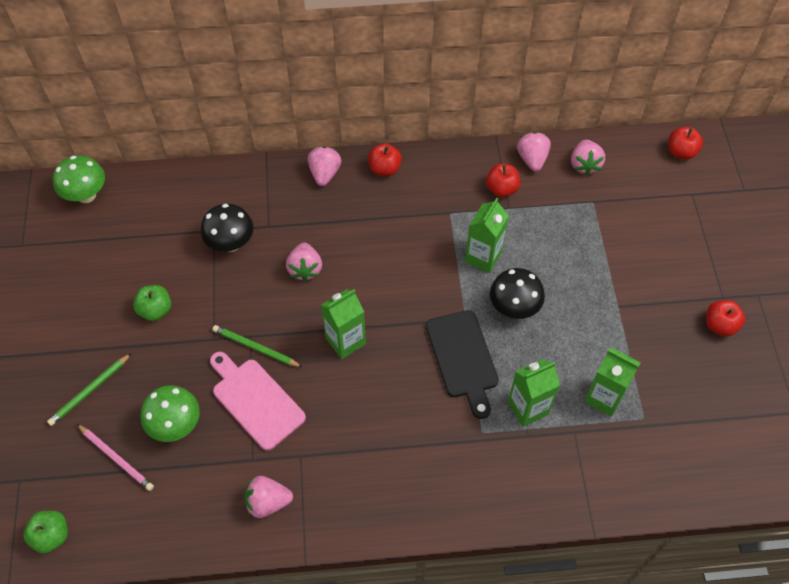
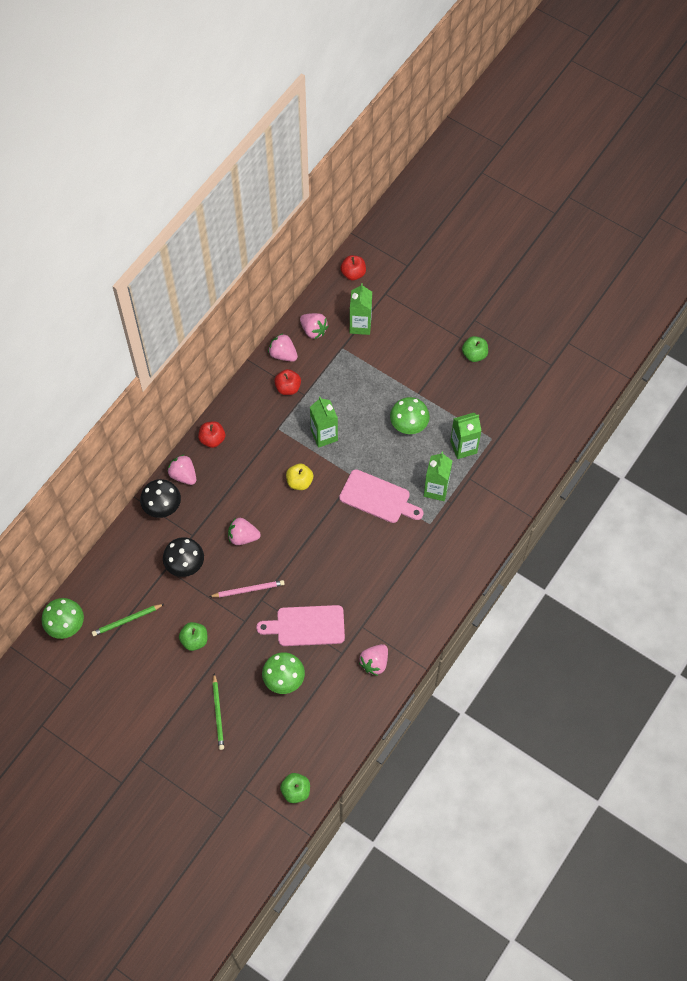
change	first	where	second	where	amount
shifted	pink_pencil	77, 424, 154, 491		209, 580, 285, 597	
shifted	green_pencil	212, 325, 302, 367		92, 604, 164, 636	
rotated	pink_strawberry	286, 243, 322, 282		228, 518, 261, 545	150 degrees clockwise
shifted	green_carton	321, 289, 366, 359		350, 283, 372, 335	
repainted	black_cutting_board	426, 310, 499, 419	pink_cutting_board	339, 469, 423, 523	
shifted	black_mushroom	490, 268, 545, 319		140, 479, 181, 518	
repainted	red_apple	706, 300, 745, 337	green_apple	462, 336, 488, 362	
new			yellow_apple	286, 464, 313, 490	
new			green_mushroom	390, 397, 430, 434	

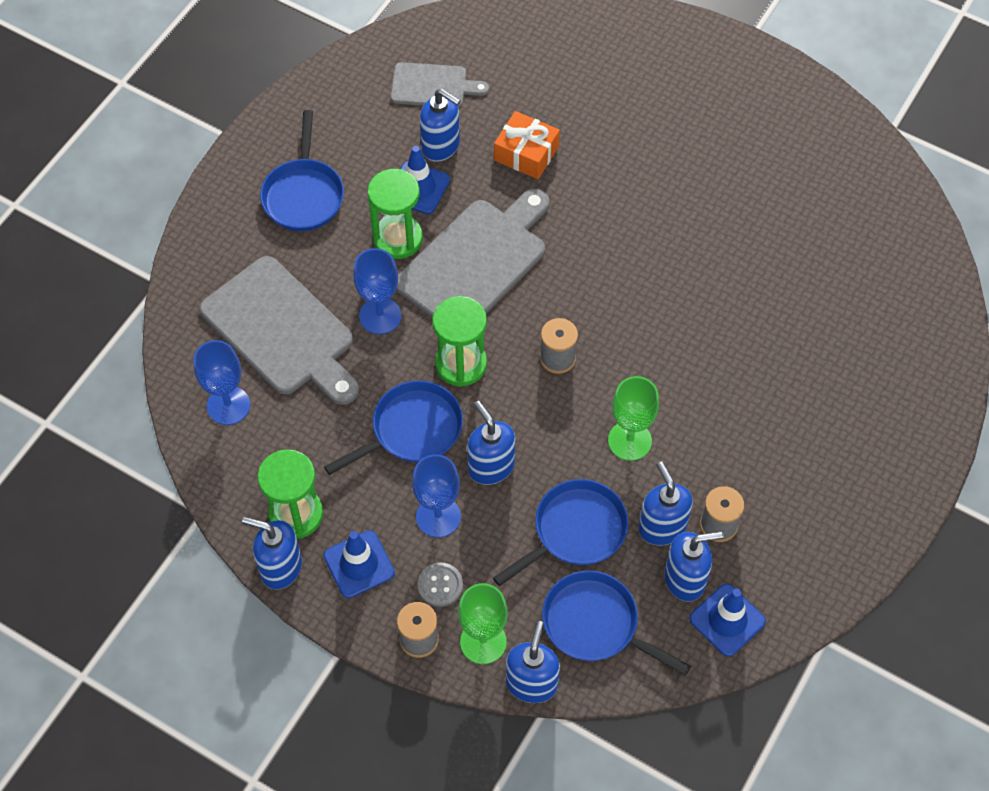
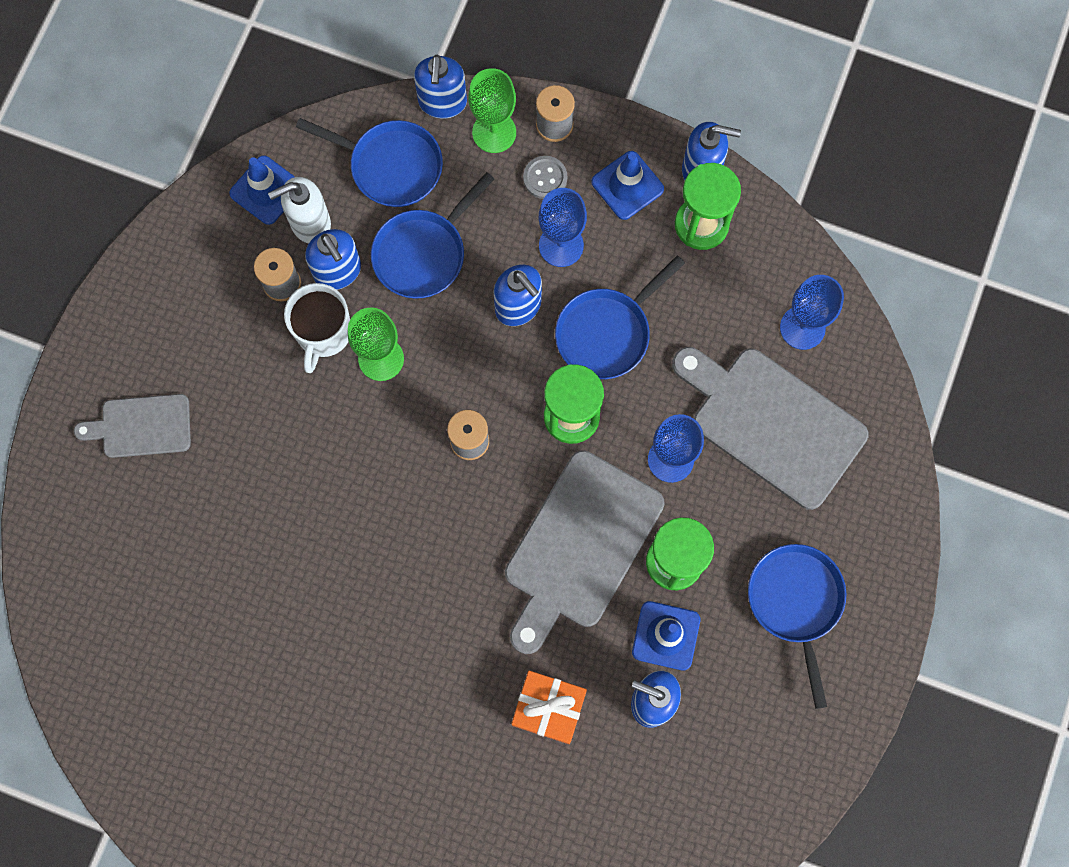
change	first	where	second	where	amount
shifted	grey_cutting_board	391, 62, 489, 107		74, 394, 191, 458	
repainted	blue_soap_dispenser	664, 531, 724, 602	white_soap_dispenser	268, 177, 331, 244	
new			white_mug	284, 283, 350, 373	

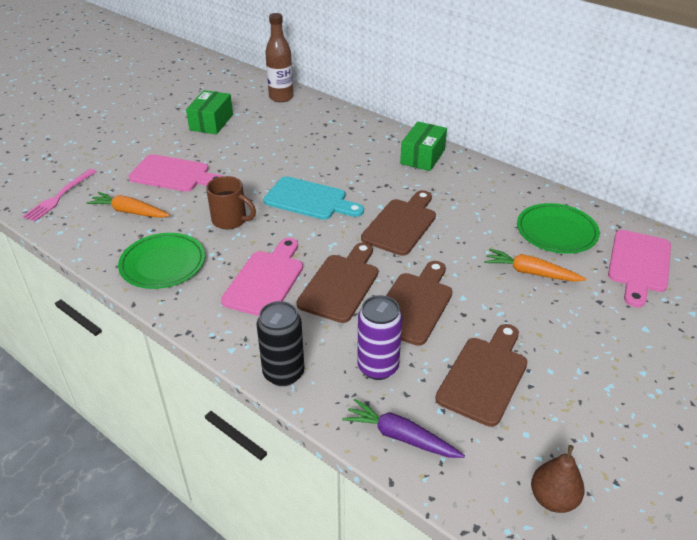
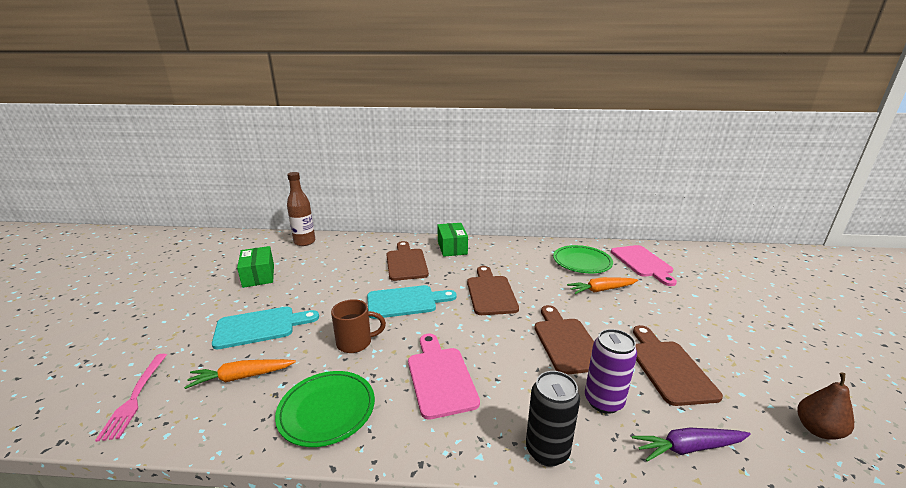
change	first	where	second	where	amount
repainted	pink_cutting_board	129, 154, 222, 192	turquoise_cutting_board	212, 307, 319, 349	
shifted	brown_cutting_board	296, 242, 378, 323		387, 241, 429, 281	

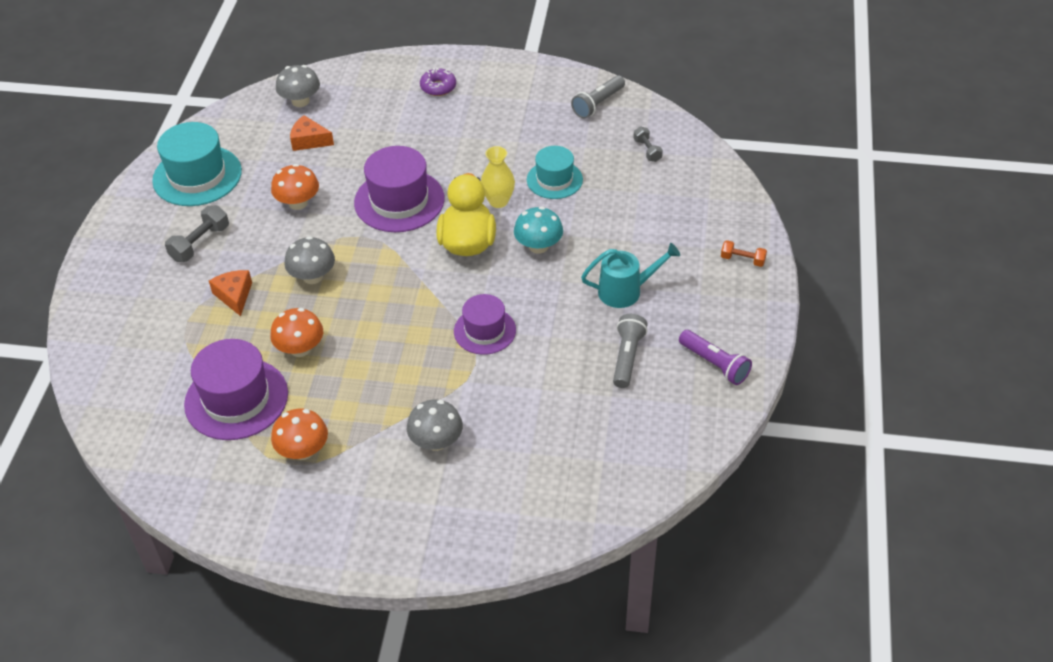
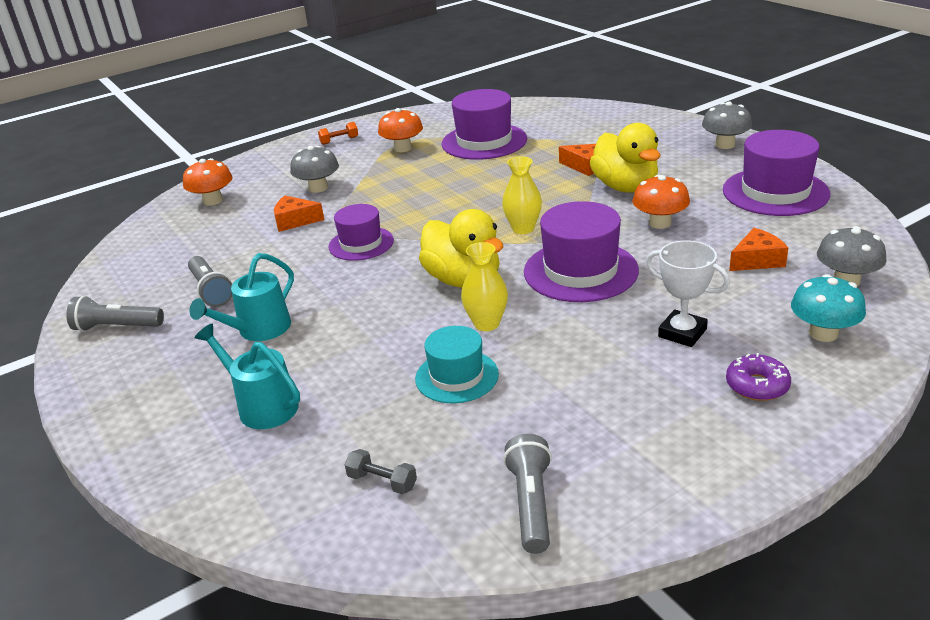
change	first	where	second	where	amount
repainted	turquoise_hat	152, 122, 242, 206	purple_hat	723, 130, 830, 216	
gone	grey_dumbbell	165, 205, 229, 262			
shifted	orange_mushroom	270, 308, 323, 357		183, 158, 233, 206	
shifted	grey_mushroom	284, 236, 335, 284		702, 101, 752, 149	
shifted	turquoise_mushroom	514, 206, 563, 254		791, 274, 866, 342	
repainted	purple_flashlight	679, 330, 752, 385	grey_flashlight	66, 296, 164, 332	
shifted	orange_dumbbell	721, 240, 767, 267		318, 122, 358, 145	
new			turquoise_watering_can	194, 324, 300, 429	
new			orange_cheese	274, 196, 324, 232	
new			yellow_vase	502, 156, 542, 234	
new			yellow_duck	590, 123, 661, 193	
new			white_trophy	646, 240, 730, 347	

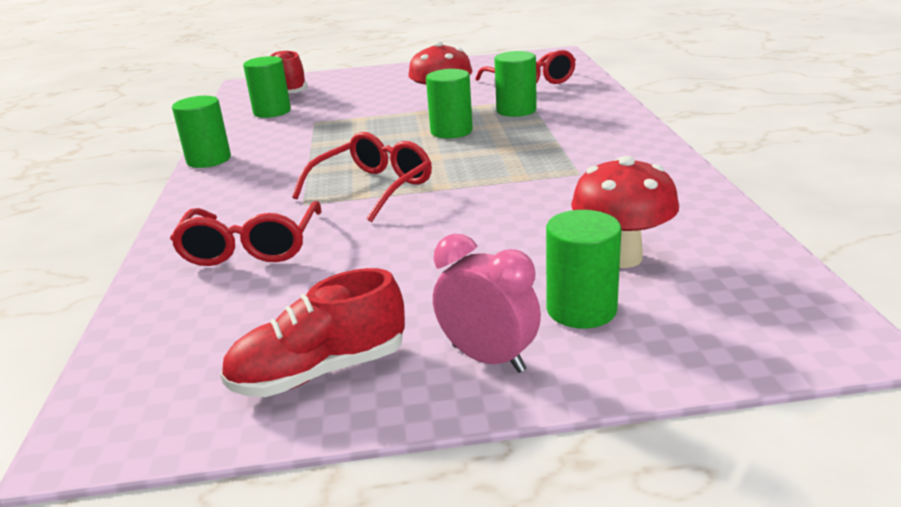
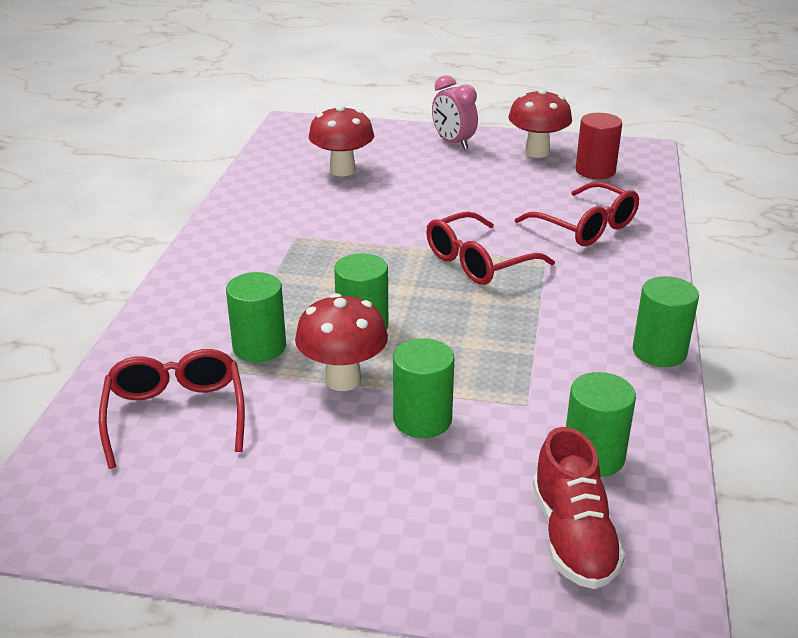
change	first	where	second	where	amount
rotated	red_glasses	170, 201, 322, 266		515, 182, 639, 246	120 degrees clockwise
swapped	red_shoe	220, 268, 405, 397	red_mushroom	509, 88, 572, 158	
shifted	green_cylinder	546, 210, 621, 328		393, 338, 455, 438	
new			red_cylinder	576, 113, 622, 179	

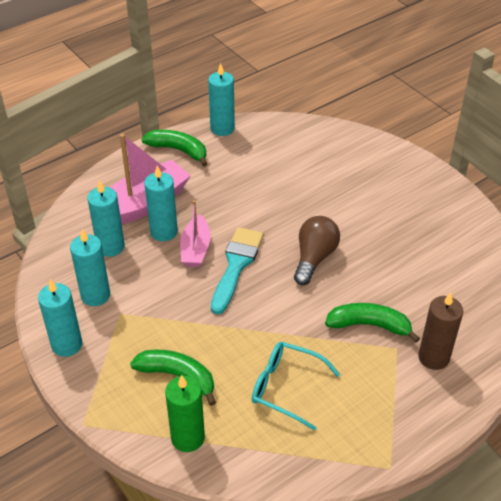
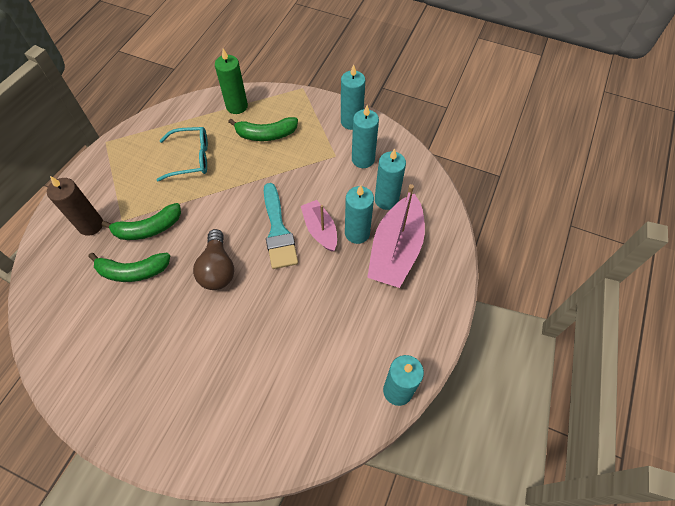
change	first	where	second	where	amount
shifted	green_banana	141, 130, 207, 167		88, 253, 170, 282	

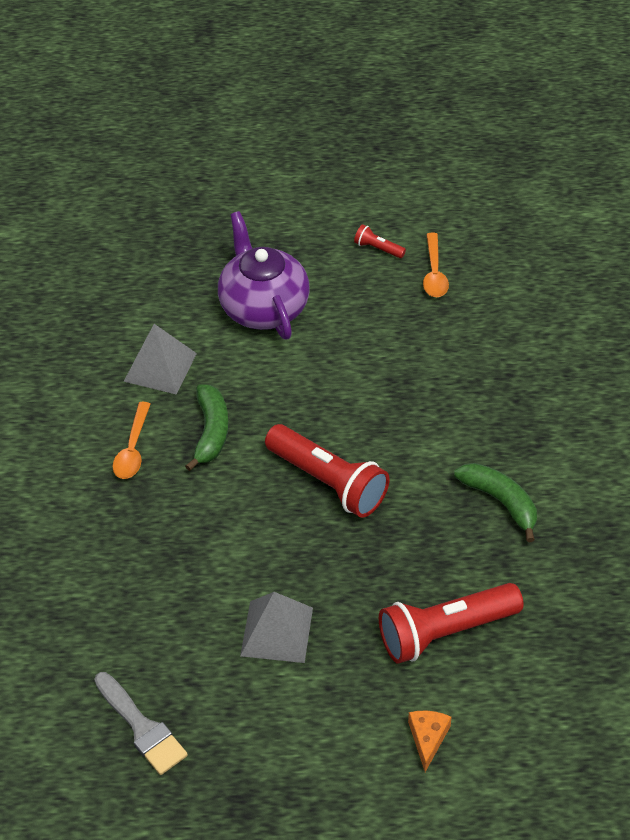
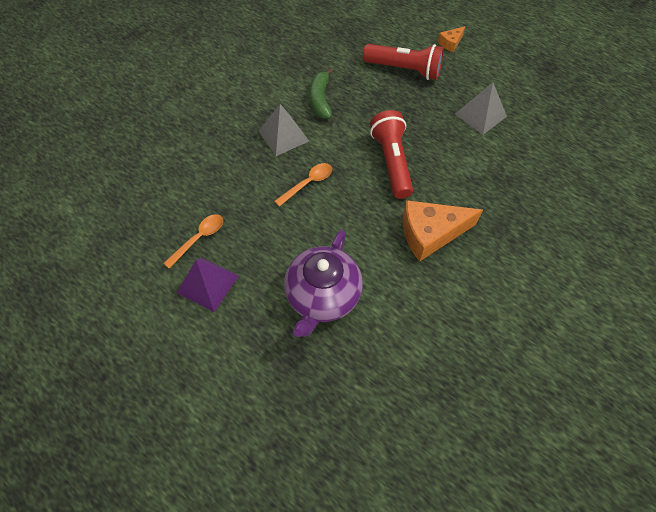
change	first	where	second	where	amount
gone	grey_brush	94, 672, 188, 775			
shifted	orange_spoon	113, 402, 151, 479		275, 163, 332, 207	
shifted	grey_pyramid	124, 324, 197, 395		259, 104, 309, 156	
swapped	green_banana	185, 384, 229, 471	orange_cheese	403, 200, 483, 262	
swapped	red_flashlight	354, 224, 406, 258	purple_pyramid	177, 258, 239, 312	

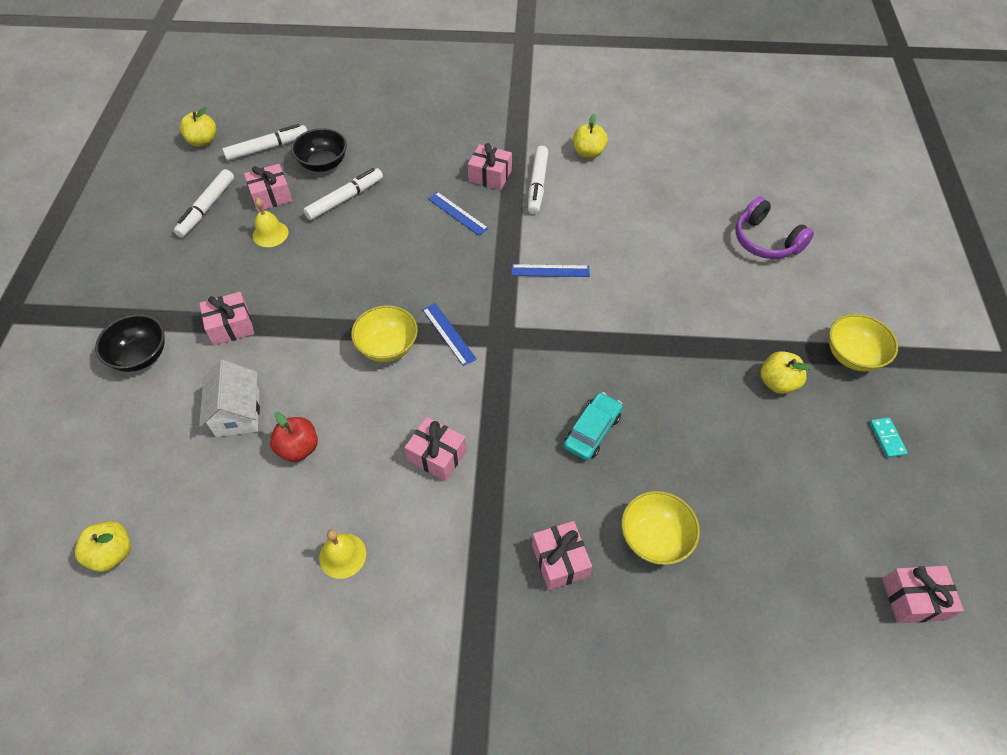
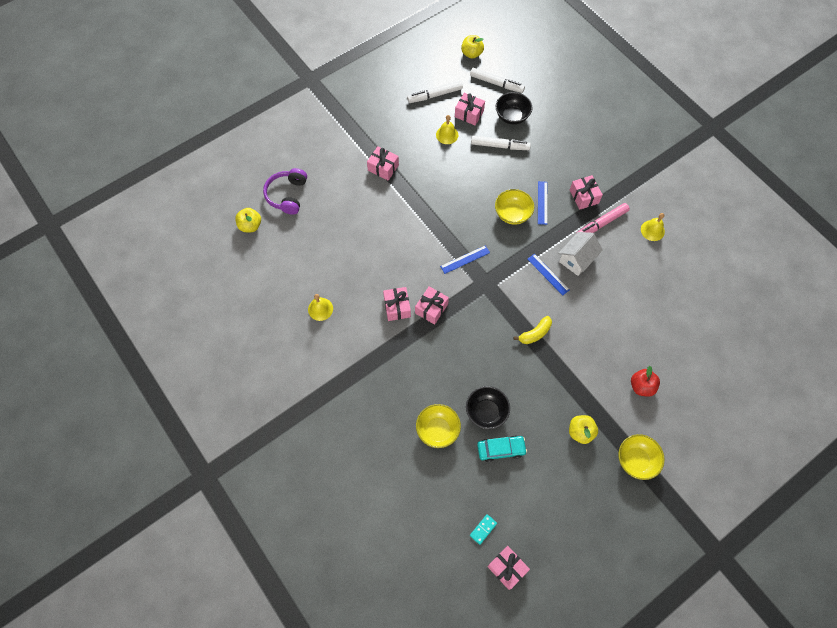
change	first	where	second	where	amount
shifted	black_bowl	95, 314, 165, 372		466, 386, 510, 429	
shifted	white_house	199, 360, 260, 437		558, 232, 603, 276	
shifted	red_apple	270, 412, 318, 462		631, 366, 660, 397	
shifted	yellow_bowl	351, 305, 418, 362		495, 189, 534, 225	
rotated	blue_ruler	422, 303, 477, 366		440, 245, 490, 274	45 degrees clockwise
repainted	white_marker	528, 146, 548, 214	pink_marker	578, 203, 630, 233	
shifted	pink_gift	532, 521, 592, 590		415, 286, 449, 325	
shifted	turquoise_car	564, 392, 623, 461		477, 435, 527, 462	
swapped	yellow_apple	573, 114, 608, 158	yellow_bell	641, 213, 665, 241	
shifted	purple_headphones	735, 196, 814, 259		263, 168, 307, 215	
shifted	turquoise_domino	870, 418, 908, 458		470, 514, 497, 545	
new			yellow_banana	514, 316, 552, 344	

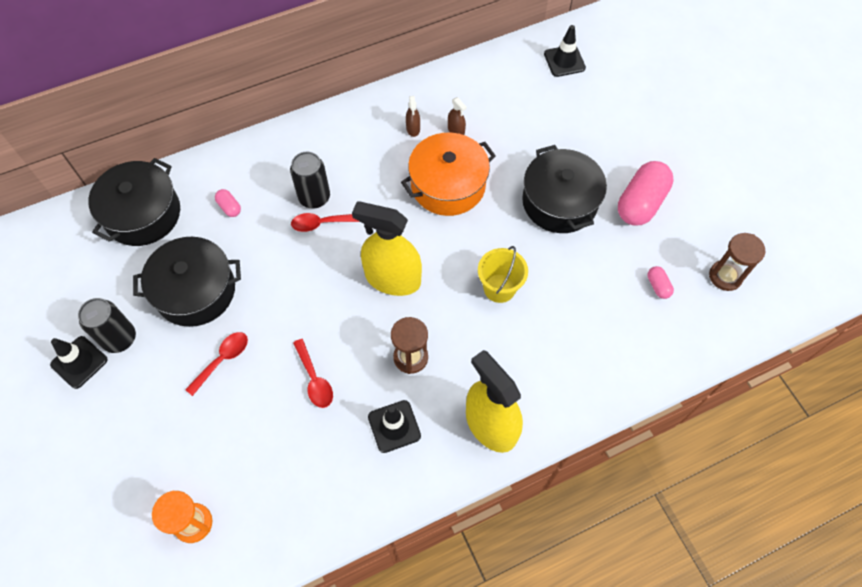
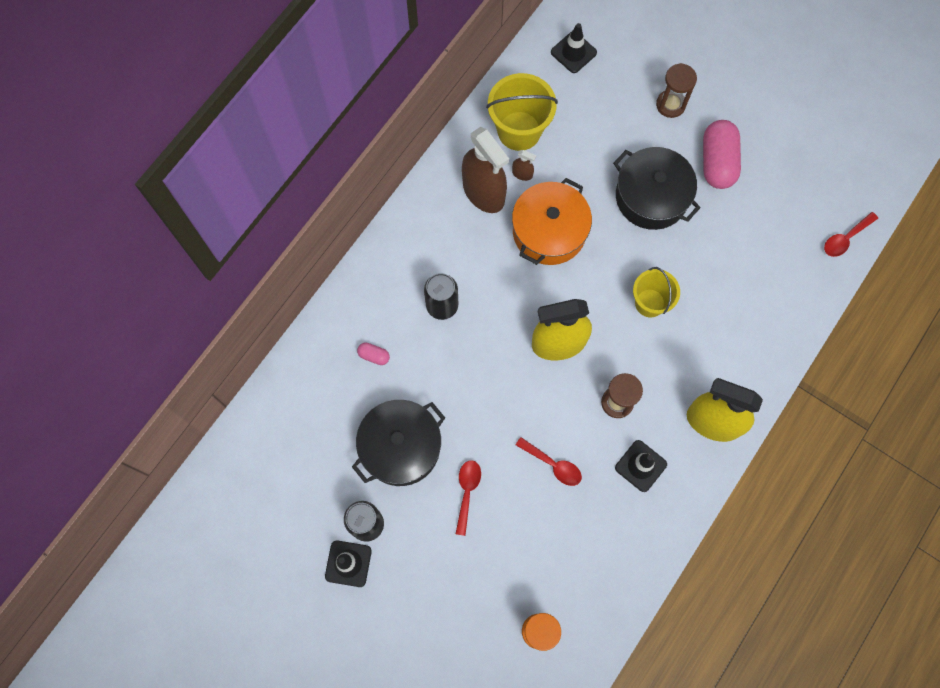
change	first	where	second	where	amount
gone	black_pot	88, 158, 180, 246			
shifted	red_spoon	291, 213, 360, 232		824, 212, 878, 257	
scaled	brown_spray_bottle	406, 96, 420, 137		462, 127, 509, 213	x2.46
gone	pink_capsule	648, 266, 674, 299			
shifted	brown_hourglass	709, 233, 765, 291		656, 63, 697, 118	
new			yellow_bucket	486, 73, 558, 151	

